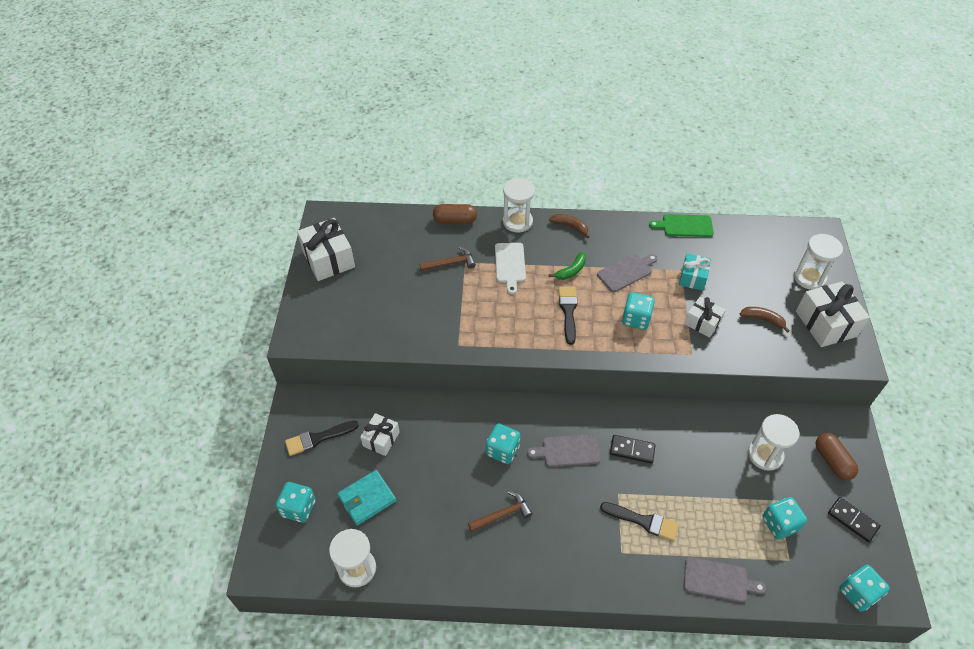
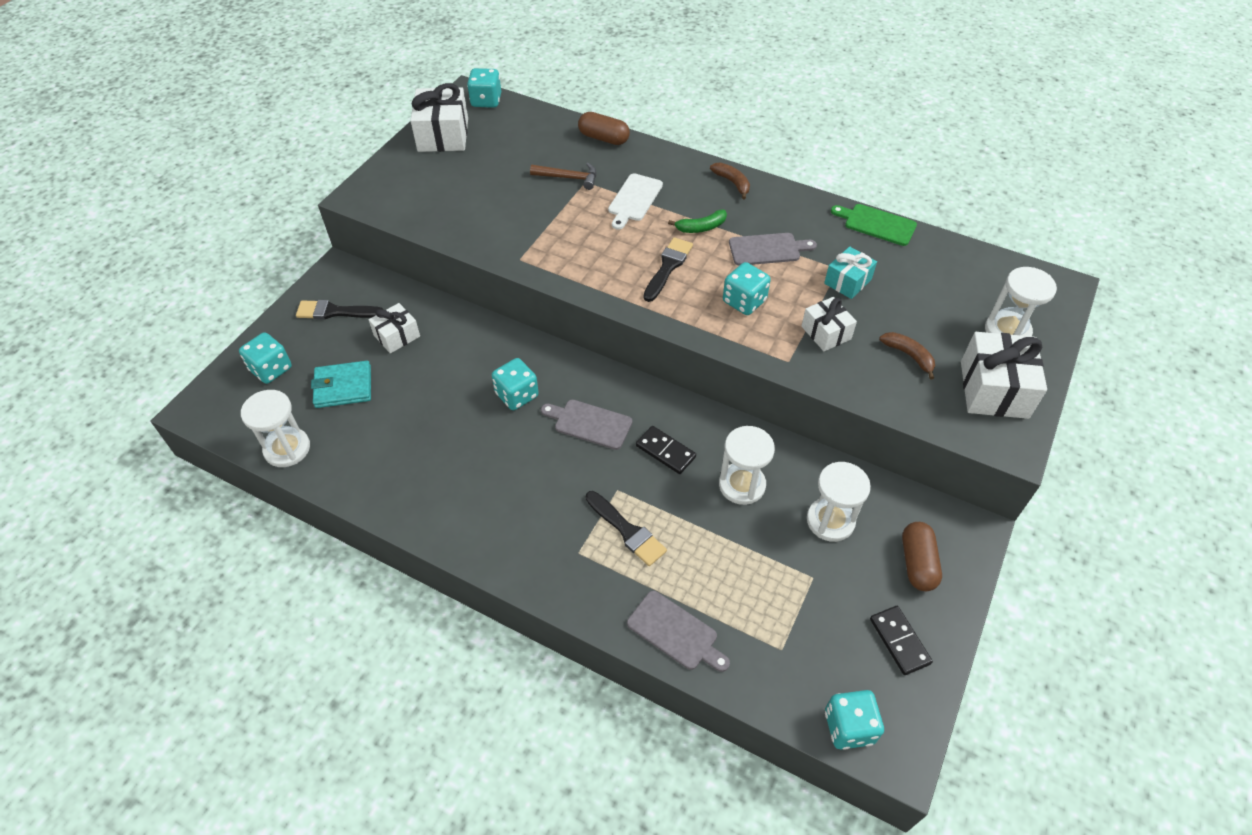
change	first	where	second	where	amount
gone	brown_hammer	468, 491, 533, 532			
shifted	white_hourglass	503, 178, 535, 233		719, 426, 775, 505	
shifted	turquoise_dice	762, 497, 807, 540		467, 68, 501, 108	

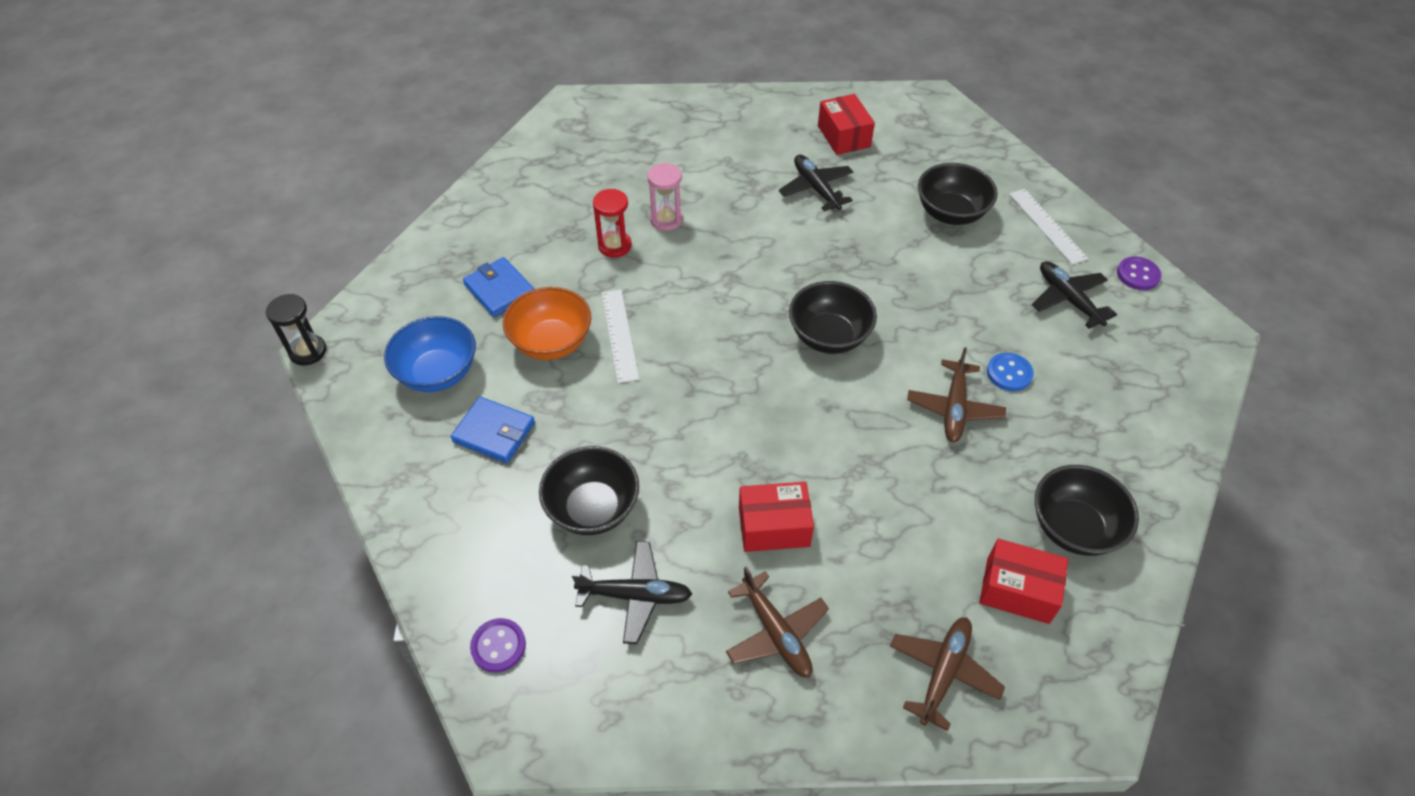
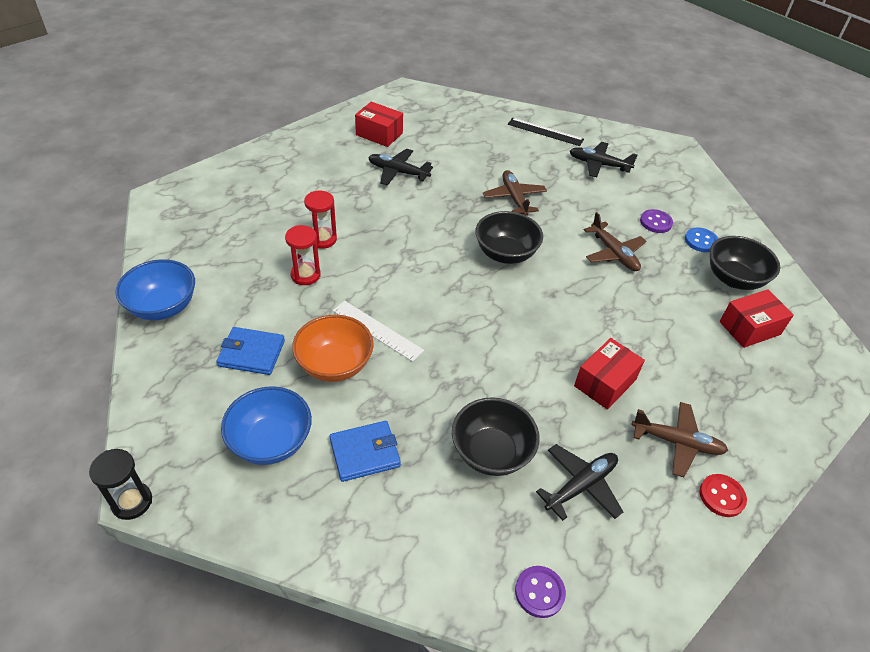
change	first	where	second	where	amount
repainted	pink_hourglass	647, 163, 683, 231	red_hourglass	304, 191, 337, 249	
shifted	brown_plane	890, 617, 1005, 731		483, 170, 547, 216	
gone	black_bowl	918, 163, 998, 225			
shifted	blue_button	987, 353, 1034, 391		685, 227, 718, 252	
repainted	white_ruler	1009, 189, 1089, 265	black_ruler	508, 118, 584, 146	
shifted	purple_button	1117, 257, 1162, 290		640, 209, 673, 233	
new			blue_bowl	115, 259, 195, 320	
new			red_button	699, 474, 747, 517	

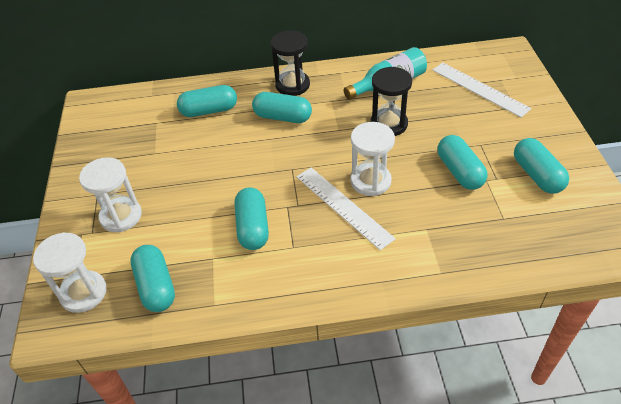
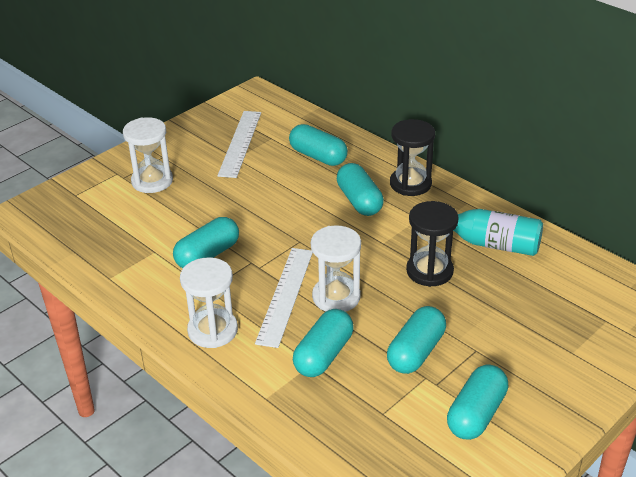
change	first	where	second	where	amount
shifted	white_hourglass	33, 232, 107, 313		180, 257, 238, 348	
shifted	turquoise_capsule	130, 245, 175, 312		293, 309, 353, 377	
shifted	white_ruler	432, 63, 532, 117		217, 111, 261, 178	

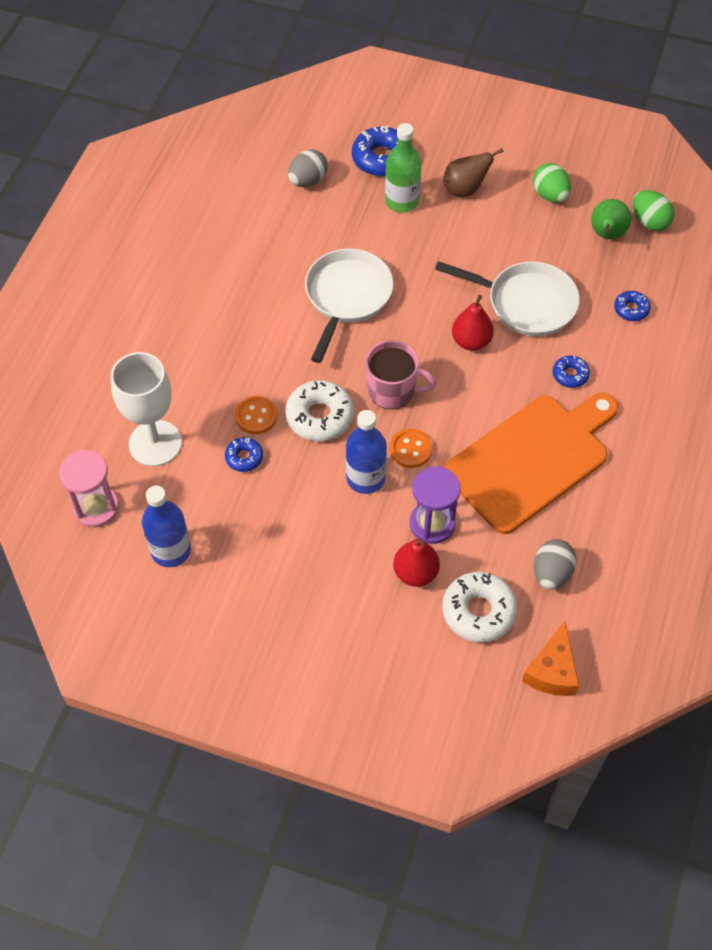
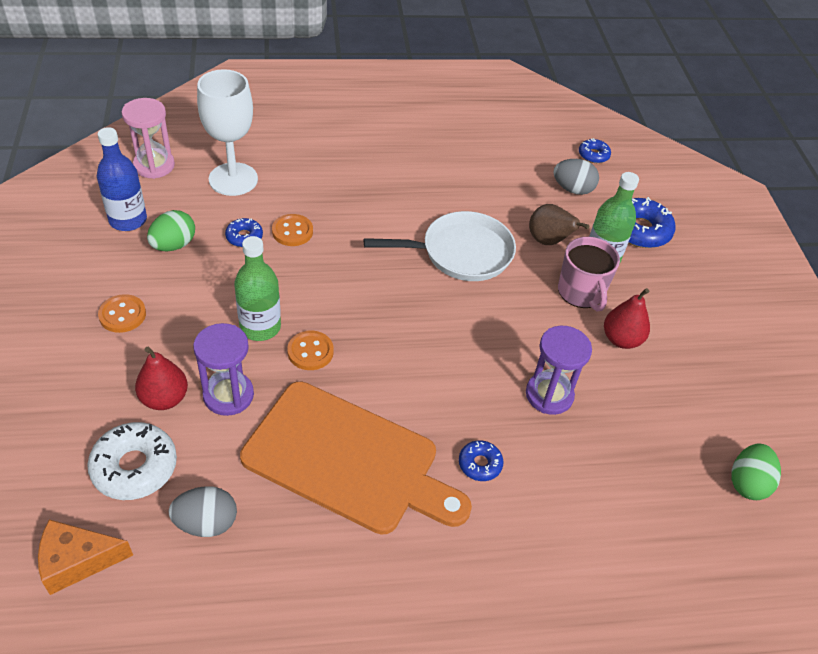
change	first	where	second	where	amount
gone	white_donut	285, 380, 354, 441			
repainted	blue_bottle	346, 410, 387, 494	green_bottle	234, 236, 281, 341	
shifted	pink_mug	366, 340, 436, 409		558, 237, 620, 312	
swapped	white_pan	435, 261, 580, 336	purple_hourglass	526, 326, 592, 415	
shifted	brown_pear	443, 148, 504, 197		529, 204, 589, 245	
shifted	red_pear	452, 295, 494, 351		604, 288, 650, 349	
shifted	green_egg	533, 163, 571, 203		147, 210, 195, 251	
gone	green_pear	591, 199, 631, 239			
shifted	blue_donut	614, 291, 651, 321		579, 138, 611, 163	
new			orange_button	98, 294, 146, 333	

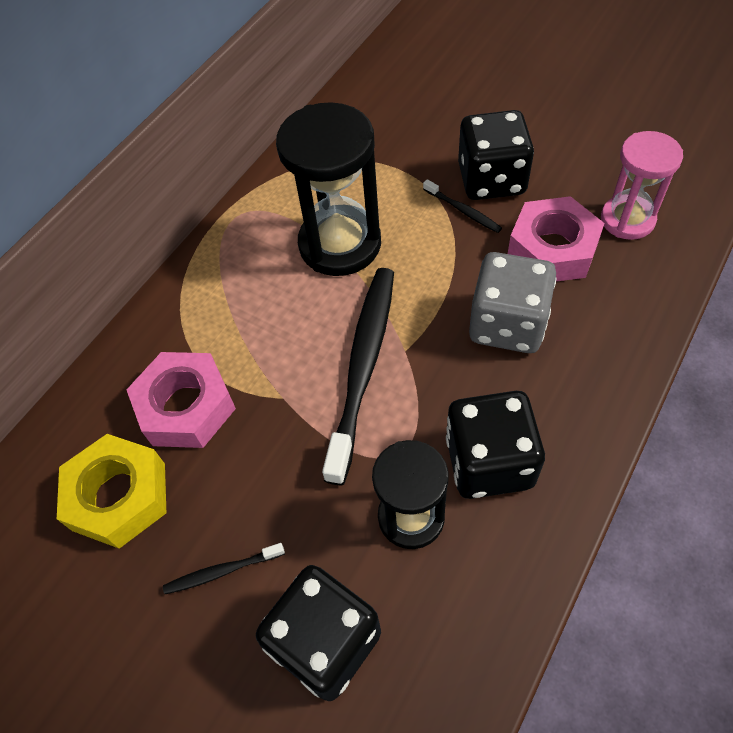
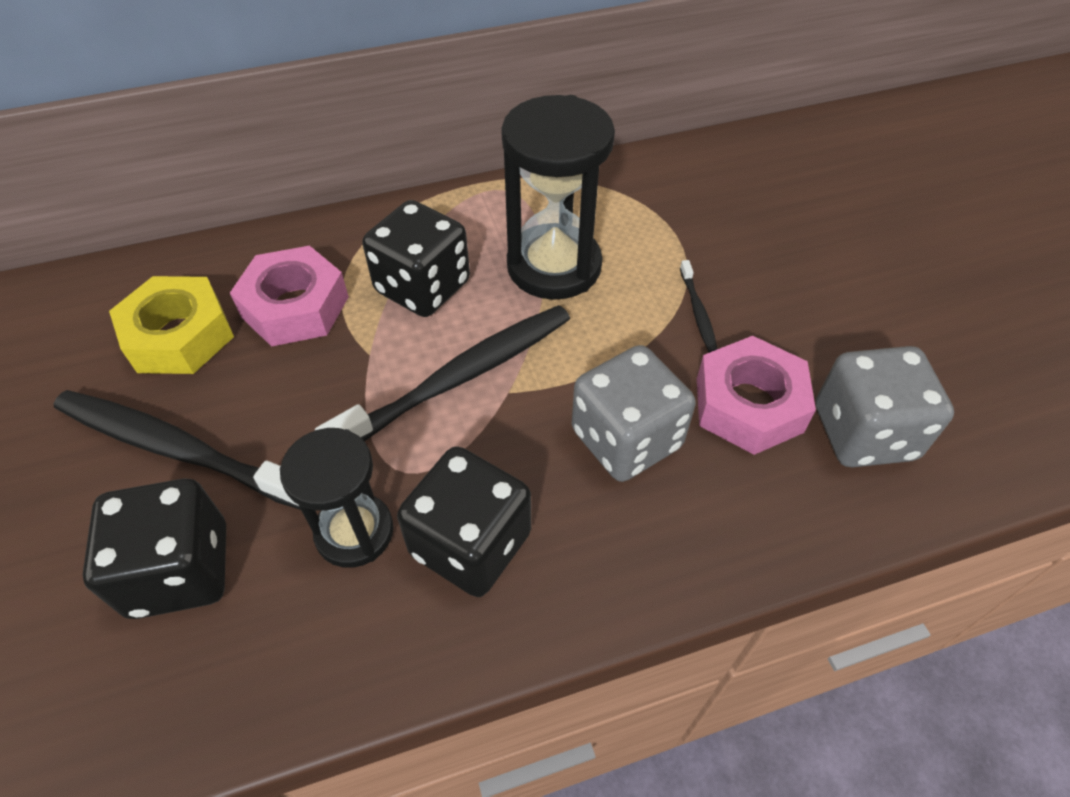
change	first	where	second	where	amount
scaled	black_toothbrush	163, 543, 285, 594		54, 390, 301, 510	x2.29
shifted	black_dice	458, 110, 534, 200		362, 200, 470, 317	
swapped	pink_hourglass	601, 131, 683, 240	grey_dice	816, 346, 954, 468	

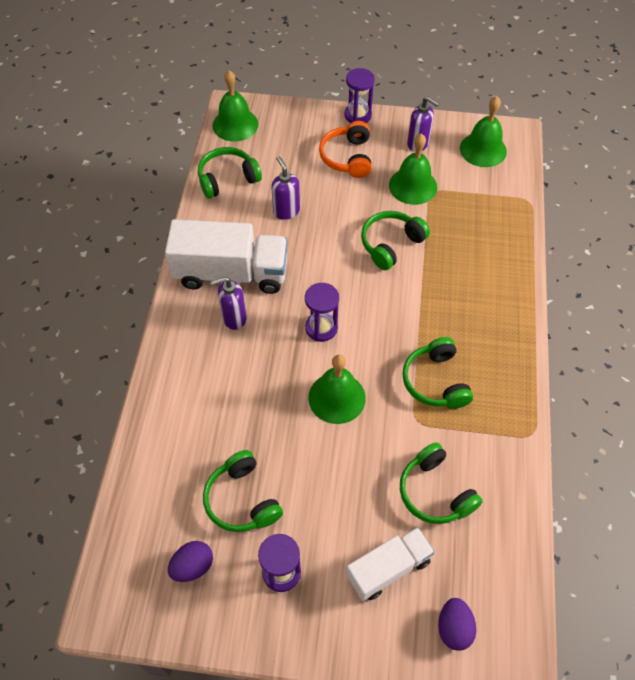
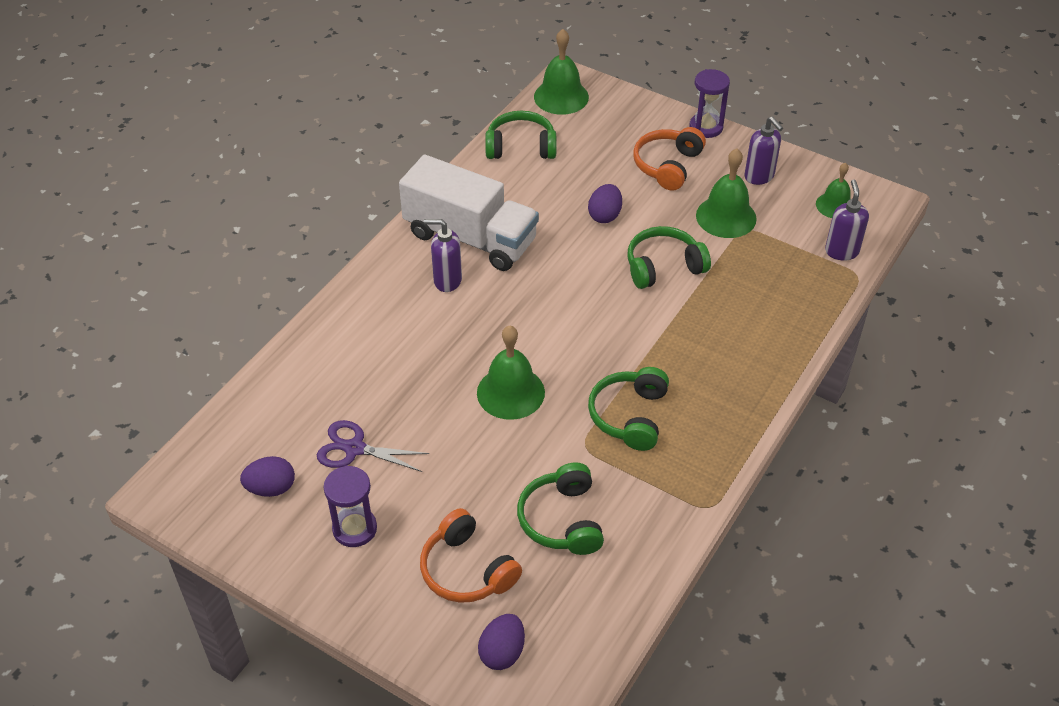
change	first	where	second	where	amount
swapped	green_headphones	203, 450, 283, 532	purple_scissors	317, 420, 430, 472	
shifted	purple_soap_dispenser	271, 156, 300, 220		825, 180, 869, 261	
gone	purple_hourglass	305, 283, 339, 342			
swapped	white_truck	346, 527, 435, 601	orange_headphones	420, 508, 522, 603	
scaled	green_bell	460, 96, 507, 167		816, 163, 851, 218	x0.64
new			purple_egg	588, 184, 622, 223	

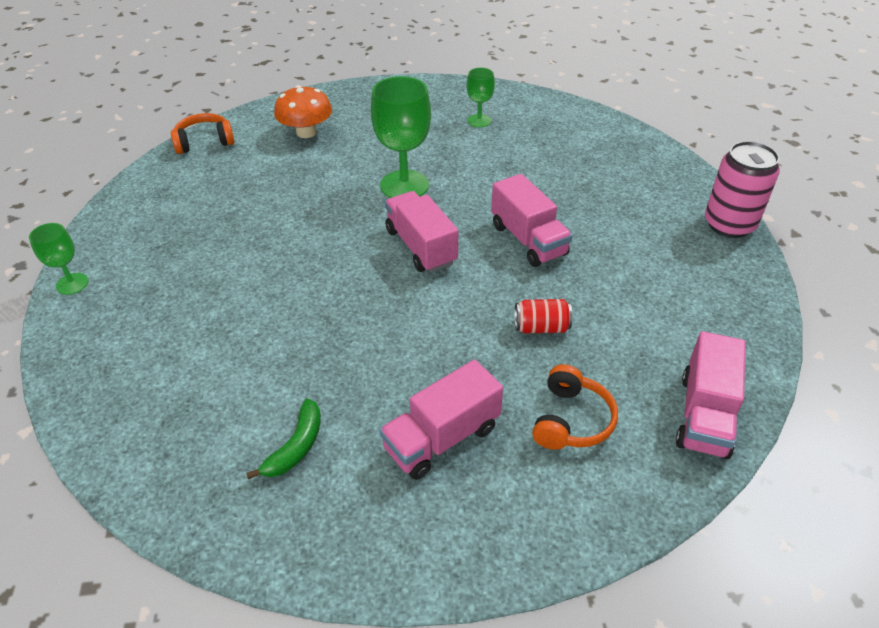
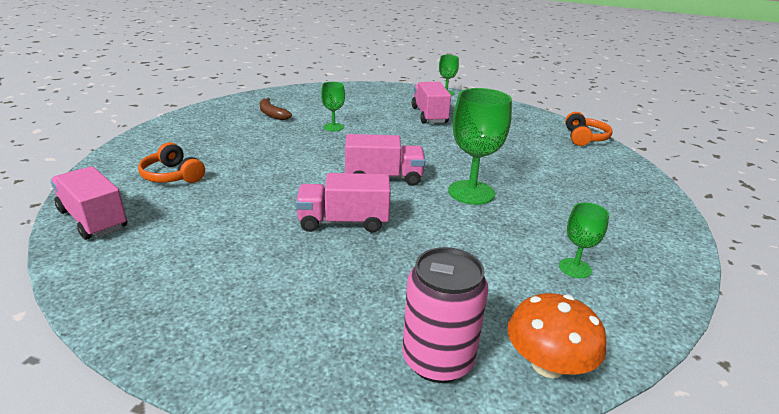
change	first	where	second	where	amount
repainted	green_banana	246, 399, 321, 479	brown_banana	260, 98, 292, 120	
shifted	orange_mushroom	274, 85, 332, 138		507, 293, 607, 378	
shifted	pink_truck	379, 360, 503, 480		412, 82, 451, 124	
gone	red_can	515, 299, 572, 333			
shifted	pink_can	705, 141, 780, 238		402, 247, 488, 383	
new			green_goblet	321, 82, 345, 131	

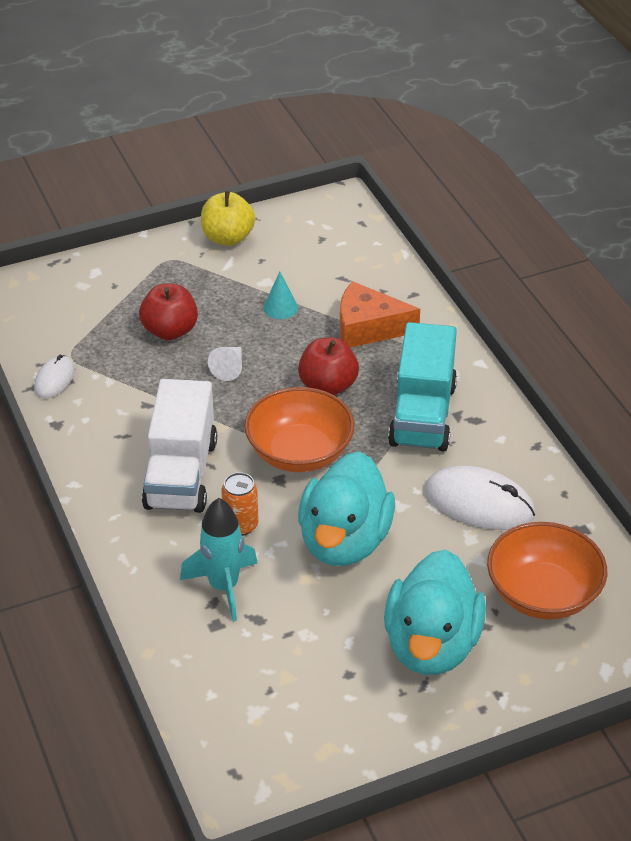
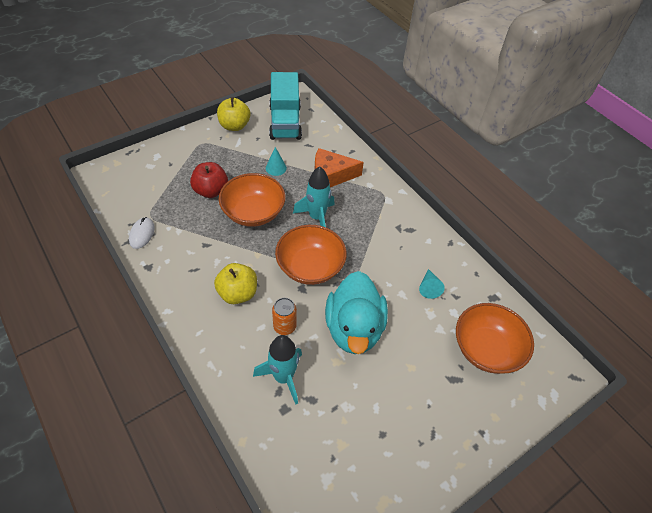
change	first	where	second	where	amount
swapped	white_truck	142, 379, 217, 513	yellow_apple	214, 263, 257, 304	
swapped	white_cone	208, 347, 242, 381	orange_bowl	219, 173, 286, 227	
swapped	red_apple	298, 338, 359, 395	turquoise_rocket	293, 166, 335, 227	
gone	turquoise_duck	384, 550, 486, 675			
shifted	turquoise_truck	388, 322, 457, 451		269, 72, 302, 140	
swapped	white_mouse	425, 466, 535, 530	turquoise_cone	419, 269, 445, 299	

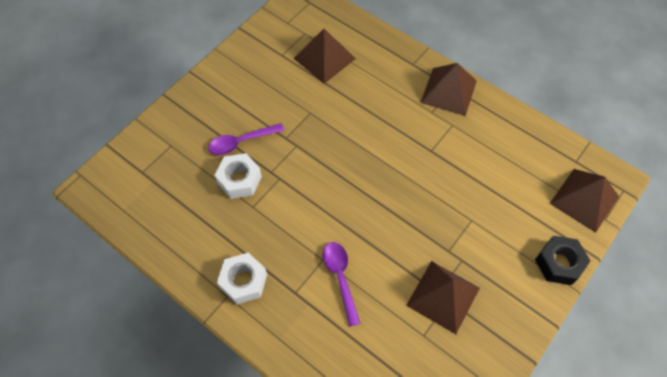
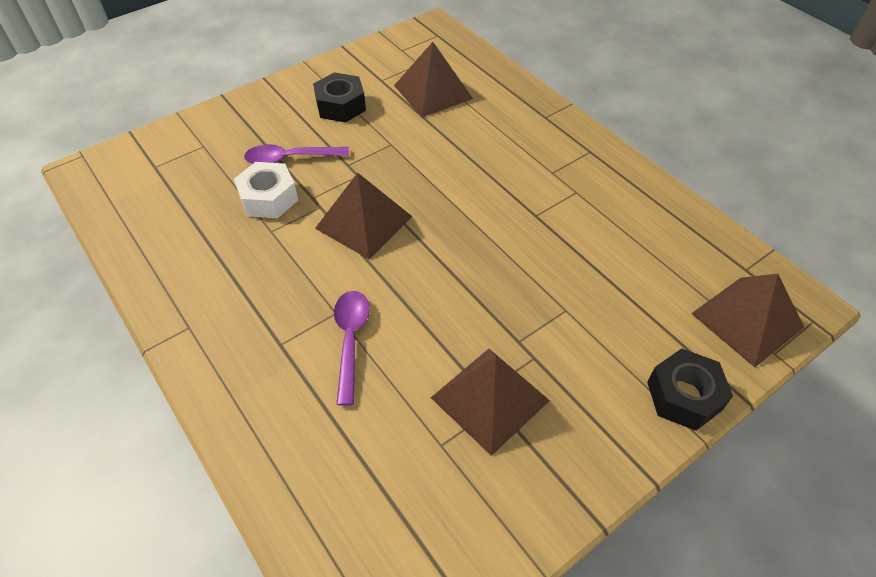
change	first	where	second	where	amount
gone	white_nut	217, 253, 267, 304			
shifted	brown_pyramid	420, 63, 477, 116		315, 173, 413, 259	
new			black_nut	313, 72, 366, 123	

